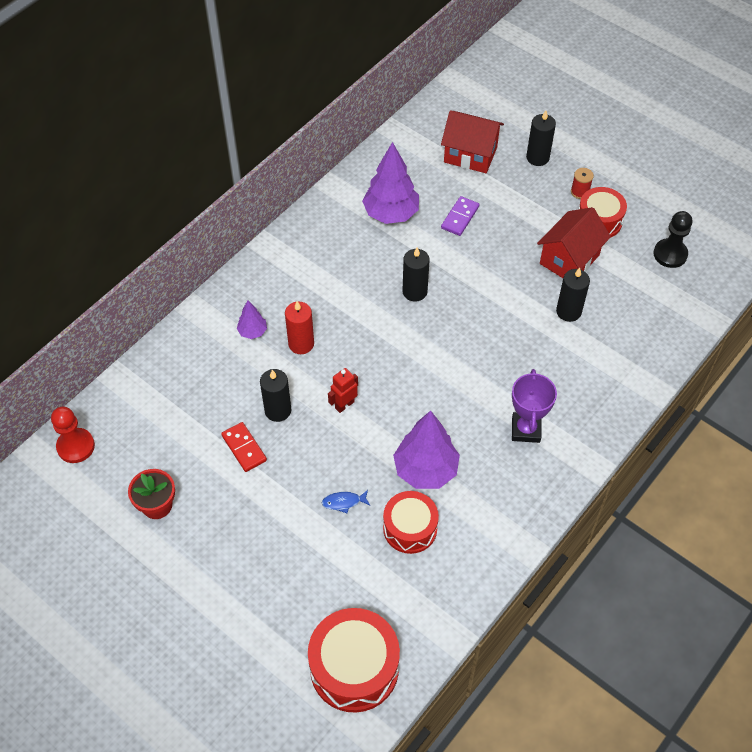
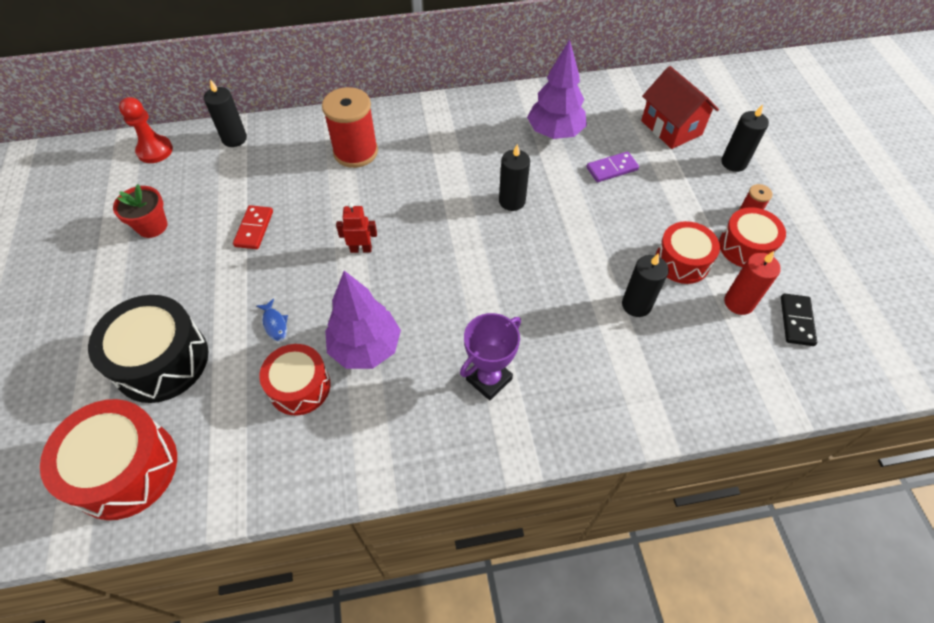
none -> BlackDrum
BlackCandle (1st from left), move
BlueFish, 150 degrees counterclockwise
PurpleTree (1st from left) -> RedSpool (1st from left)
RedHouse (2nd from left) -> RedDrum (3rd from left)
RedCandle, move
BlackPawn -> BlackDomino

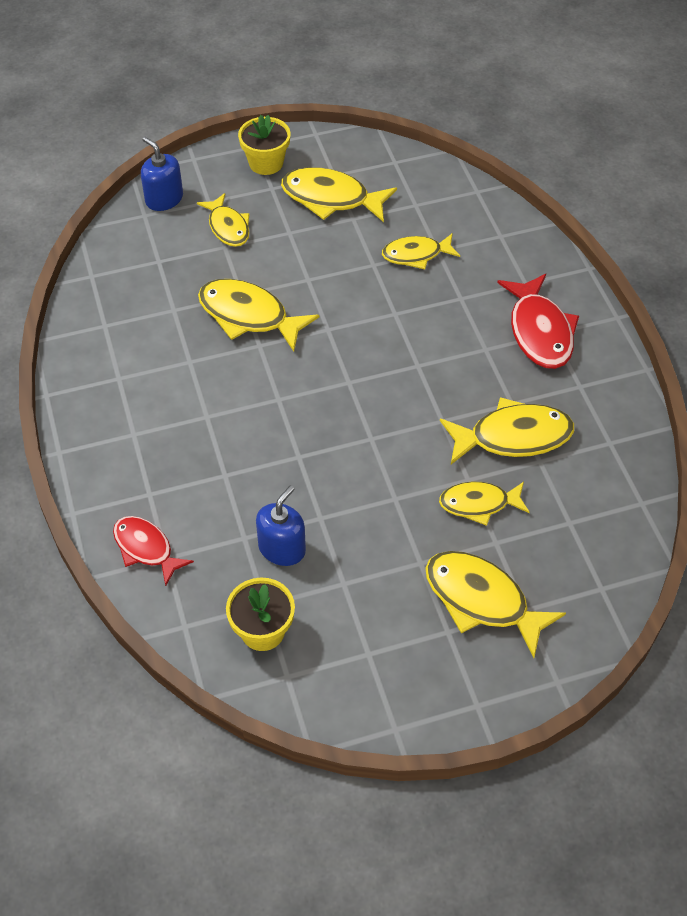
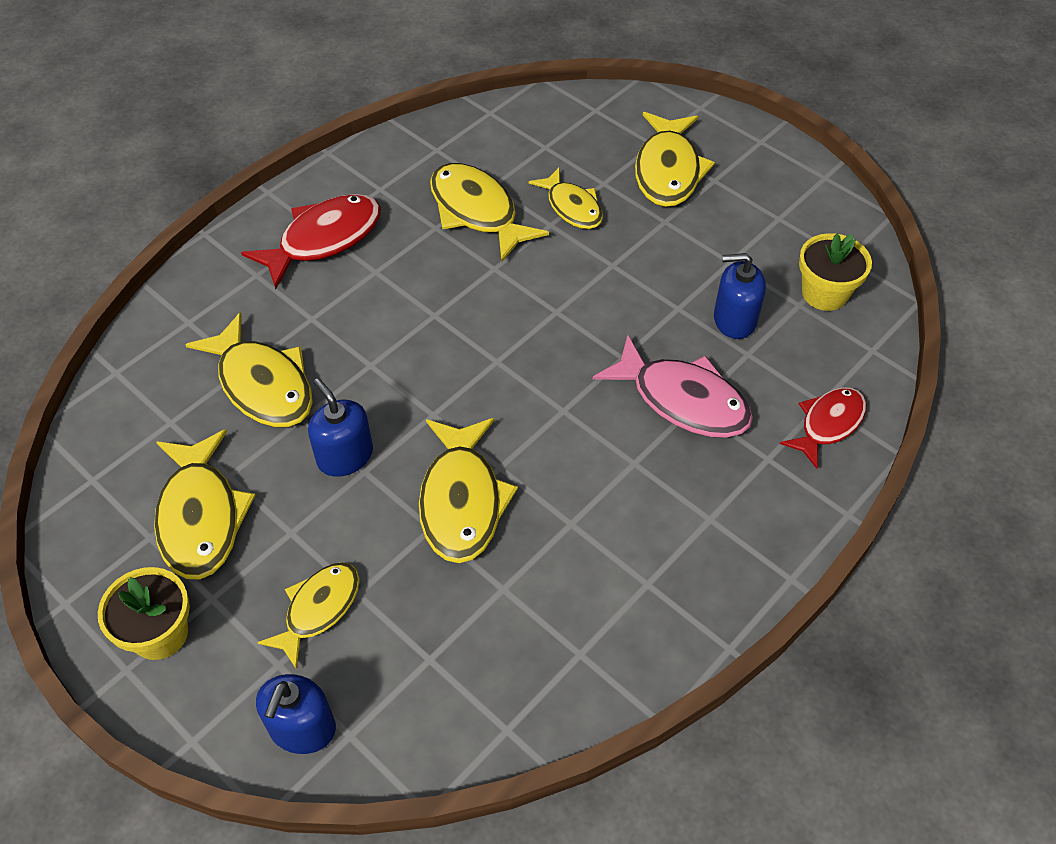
YellowFish (4th from left in the first image) -> YellowFish (2nd from left), x1.54
none -> BlueSoapDispenser (2nd from left)
none -> PinkFish
RedFish (1st from left in the first image) -> RedFish (2nd from left), 150 degrees counterclockwise

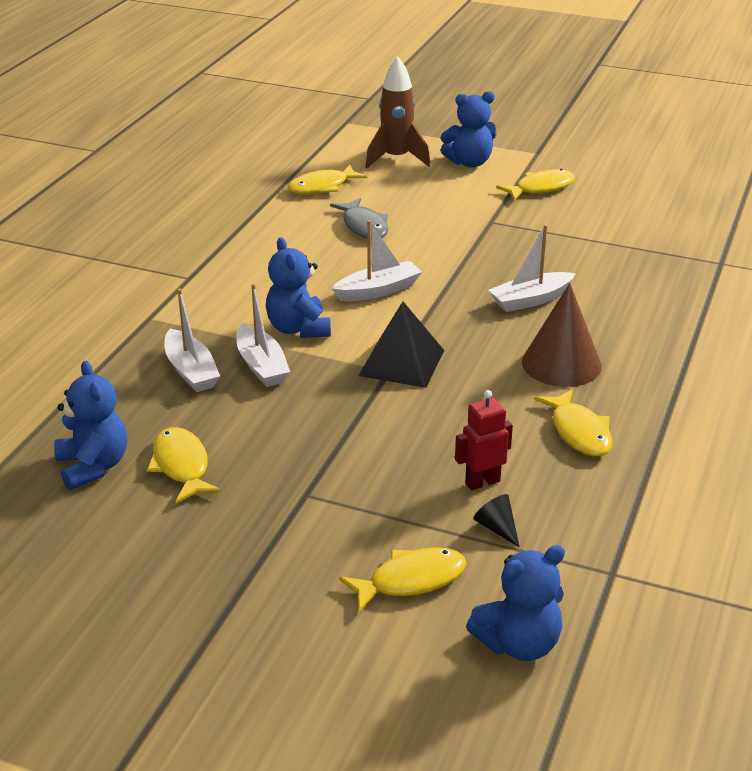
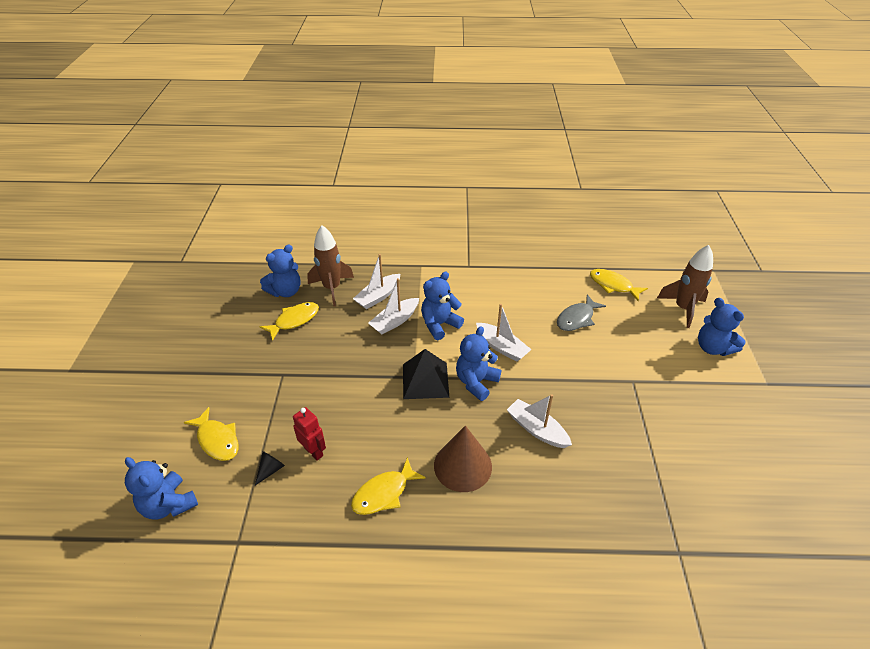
none -> BrownRocket (1st from left)
none -> BlueTeddyBear (4th from left)
YellowFish (4th from left) -> none

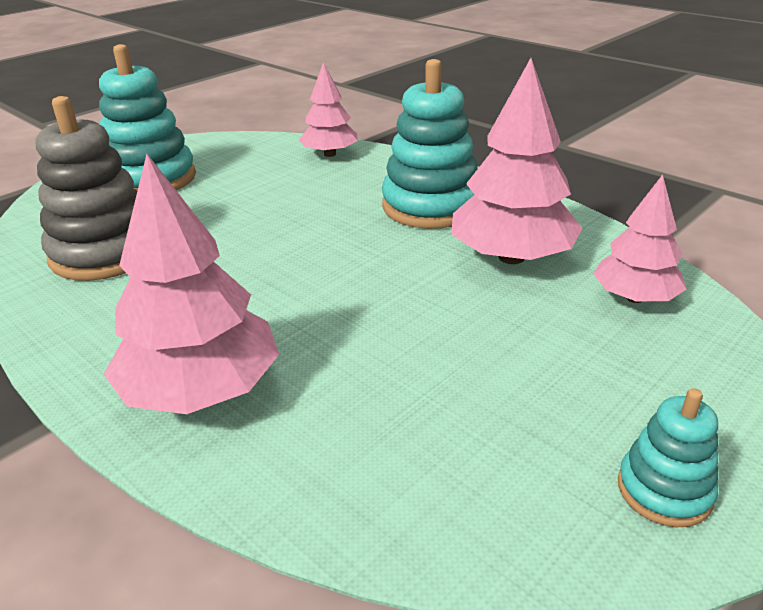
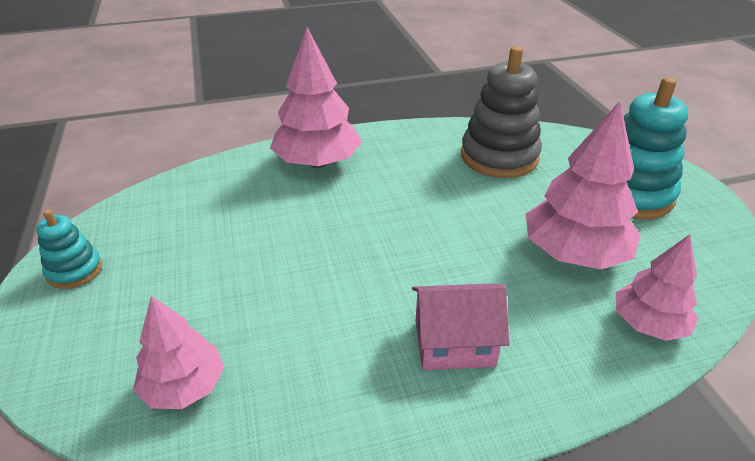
TurquoiseStackingToy (2nd from left) -> PinkHouse
PinkTree (3rd from left), move

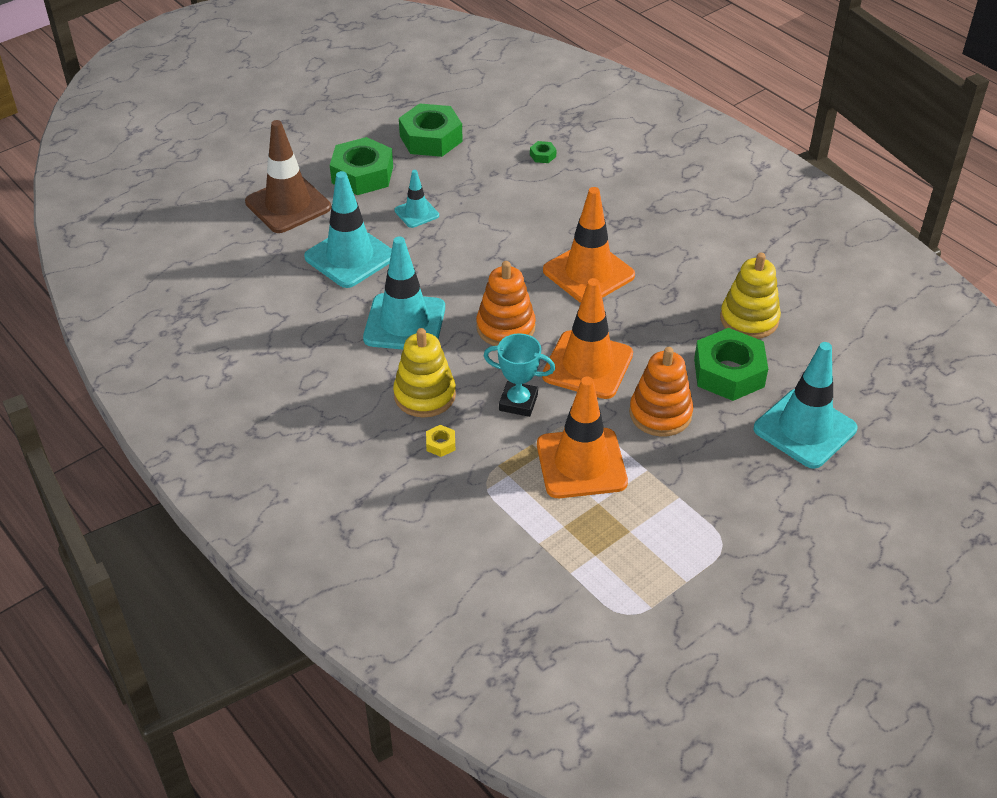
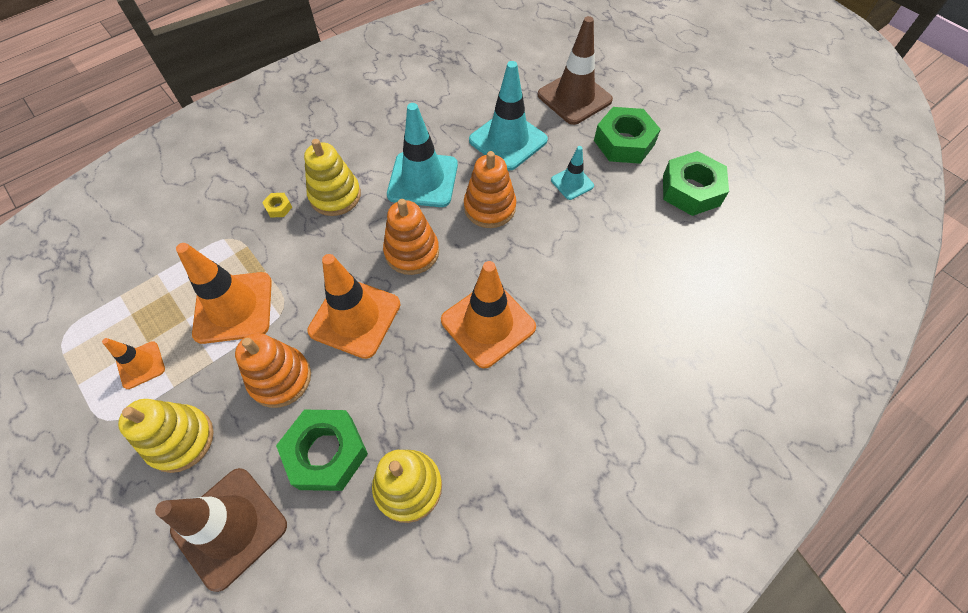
none -> OrangeTrafficCone (1st from left)
none -> YellowStackingToy (1st from left)
TurquoiseTrafficCone (4th from left) -> BrownTrafficCone (1st from left)
none -> OrangeStackingToy (3rd from left)
TurquoiseTrophy -> none
GreenNut (3rd from left) -> none

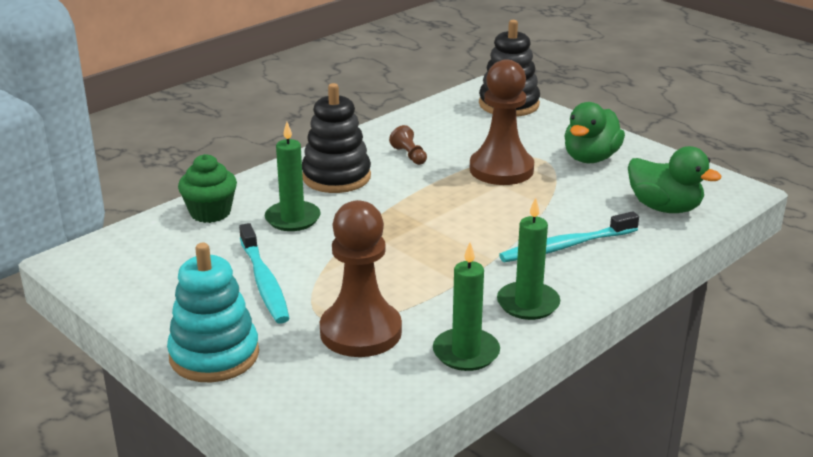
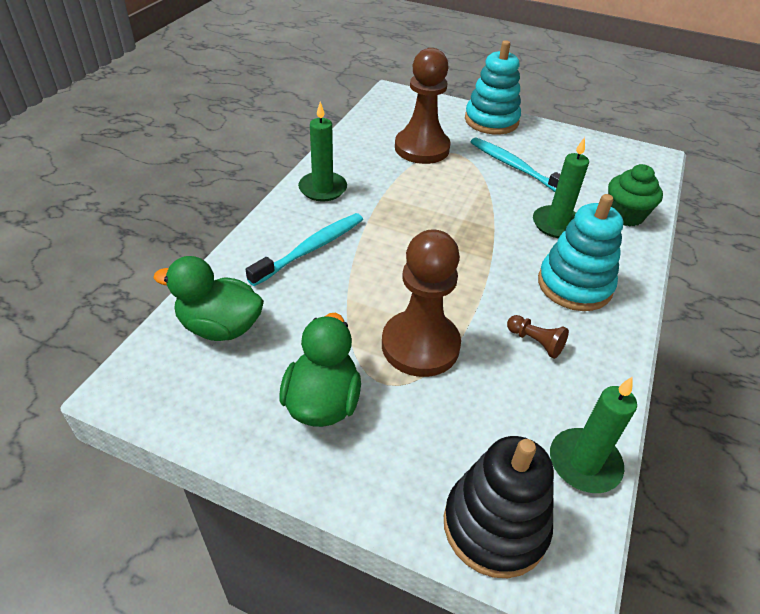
BlackStackingToy (1st from left) -> TurquoiseStackingToy (2nd from left)
GreenCandle (2nd from left in the first image) -> GreenCandle (3rd from left), move

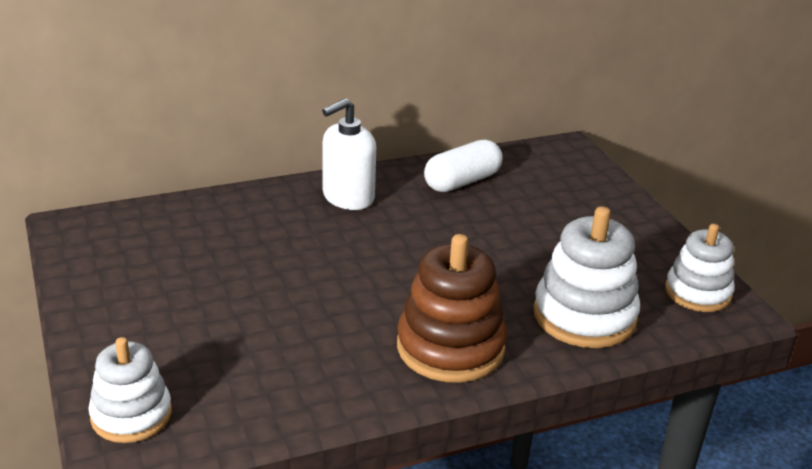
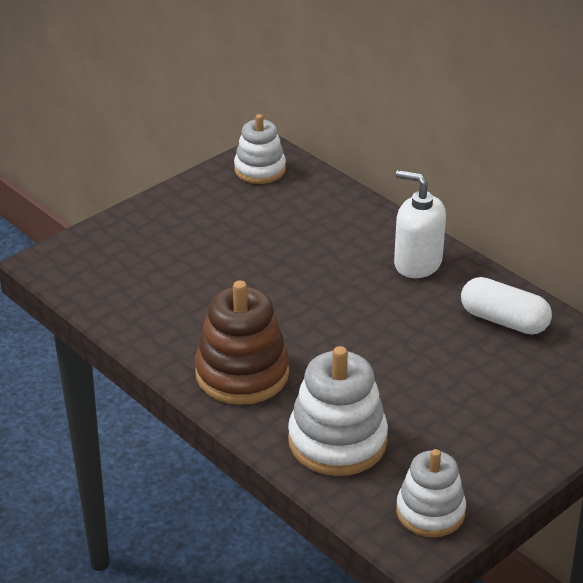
WhiteStackingToy (1st from left), move

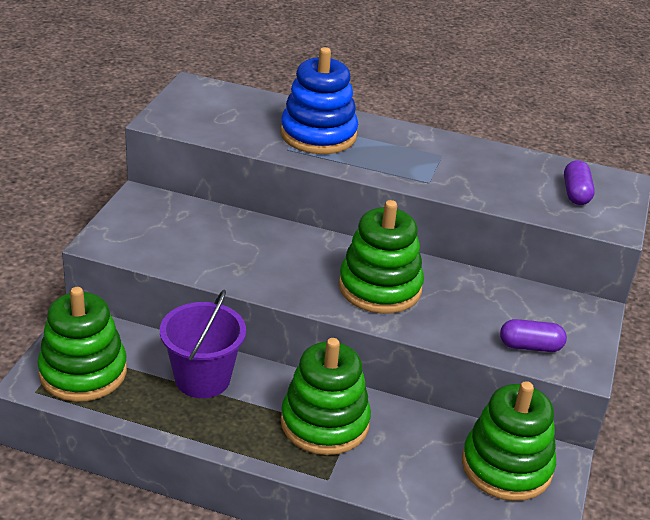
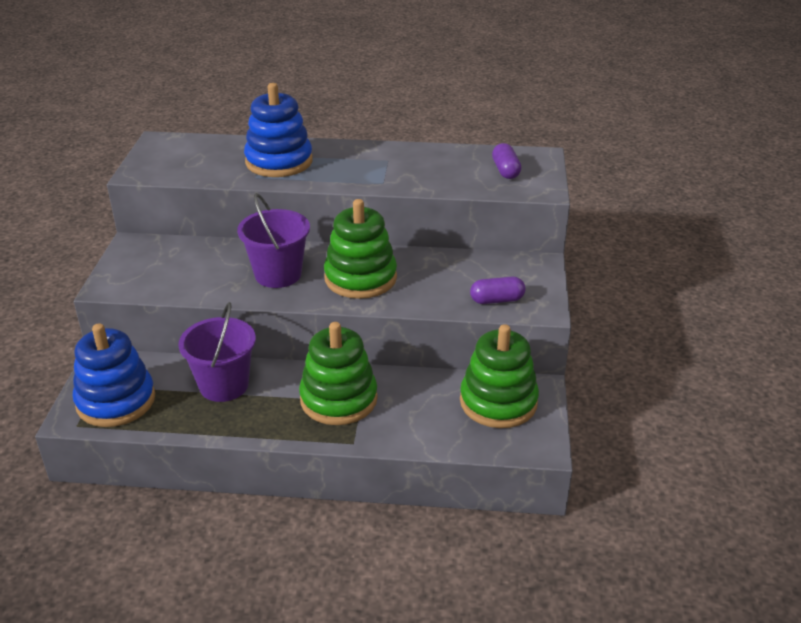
GreenStackingToy (1st from left) -> BlueStackingToy (1st from left)
none -> PurpleBucket (2nd from left)

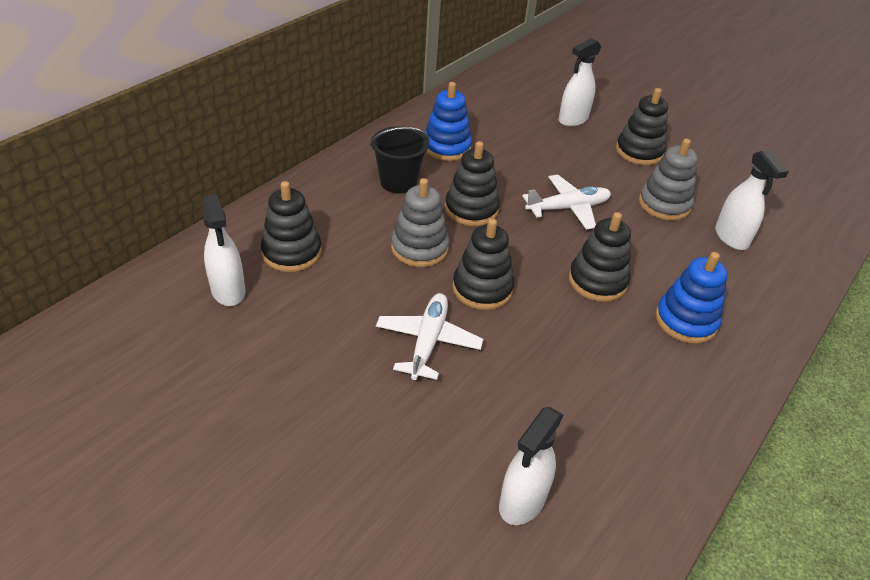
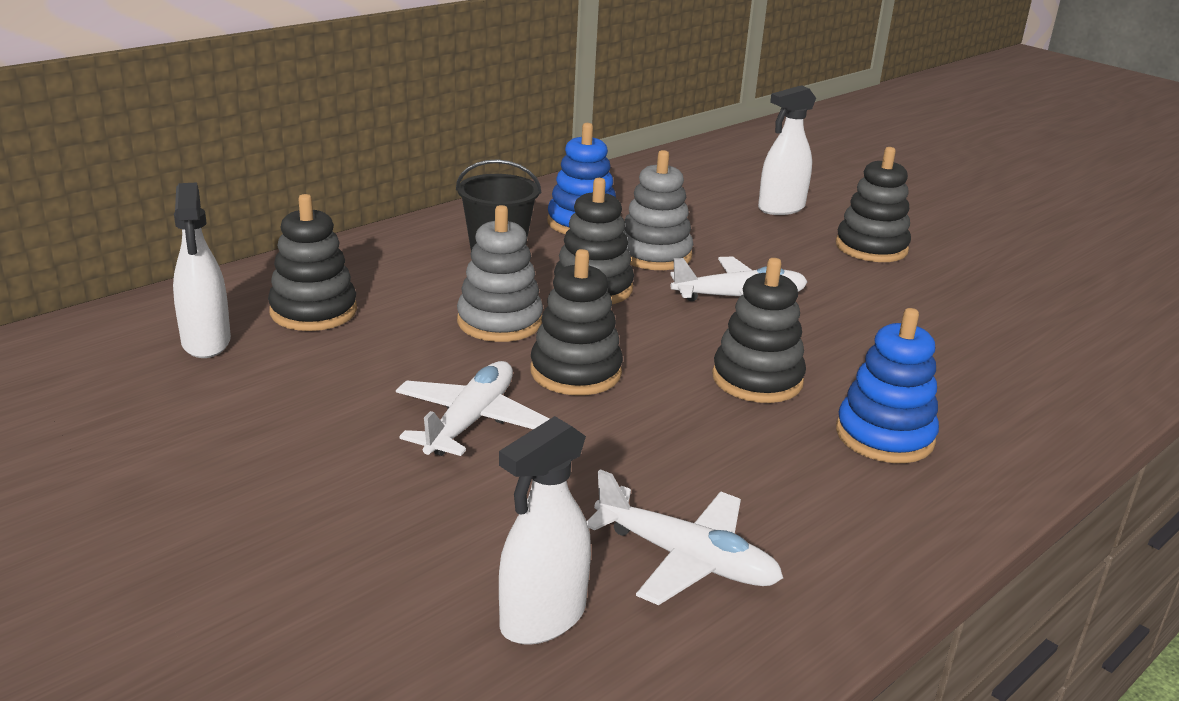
none -> WhitePlane (2nd from left)
GreyStackingToy (2nd from left), move
WhiteSprayBottle (4th from left) -> none

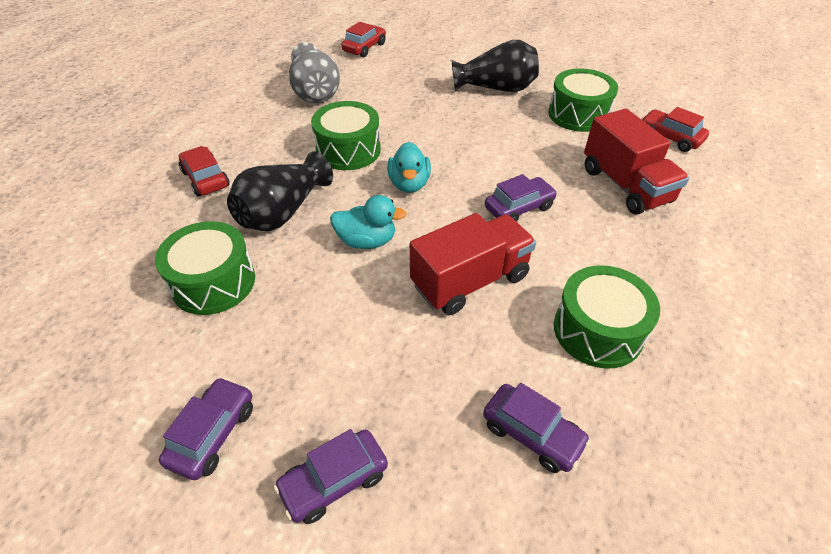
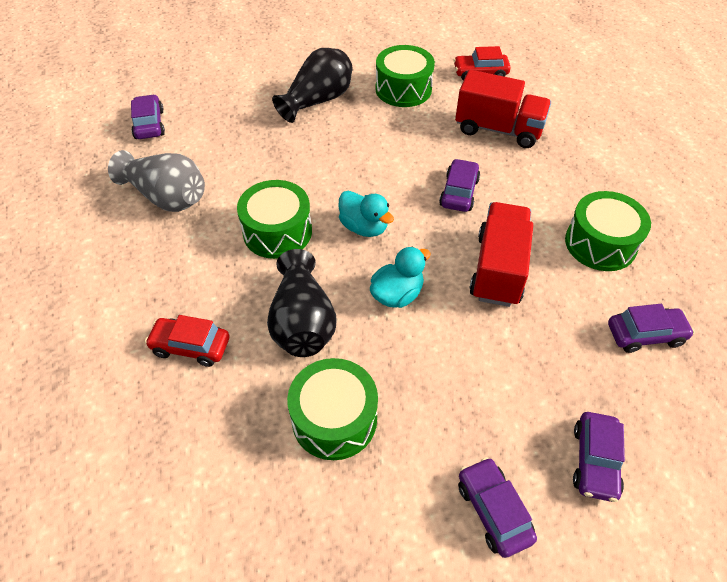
RedCar (2nd from left) -> PurpleCar (1st from left)

